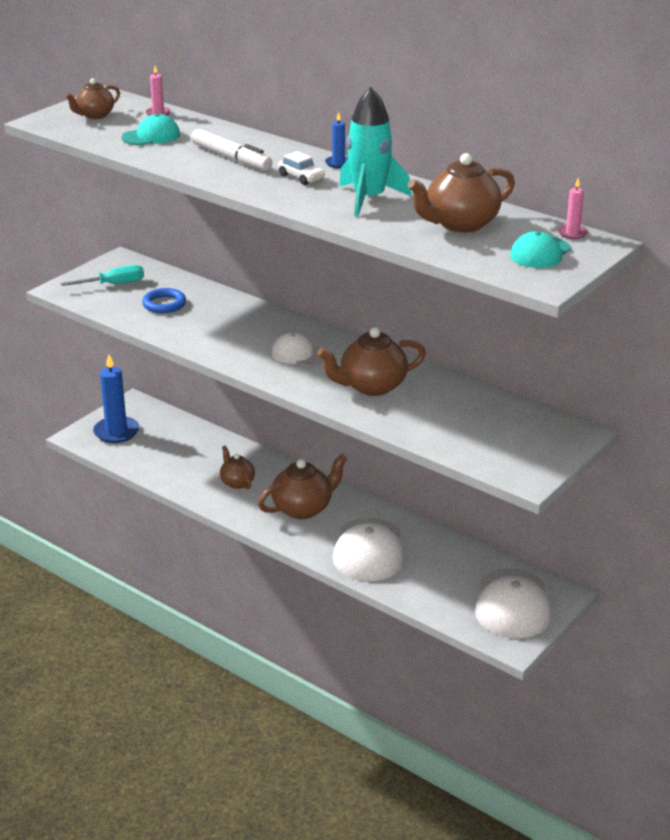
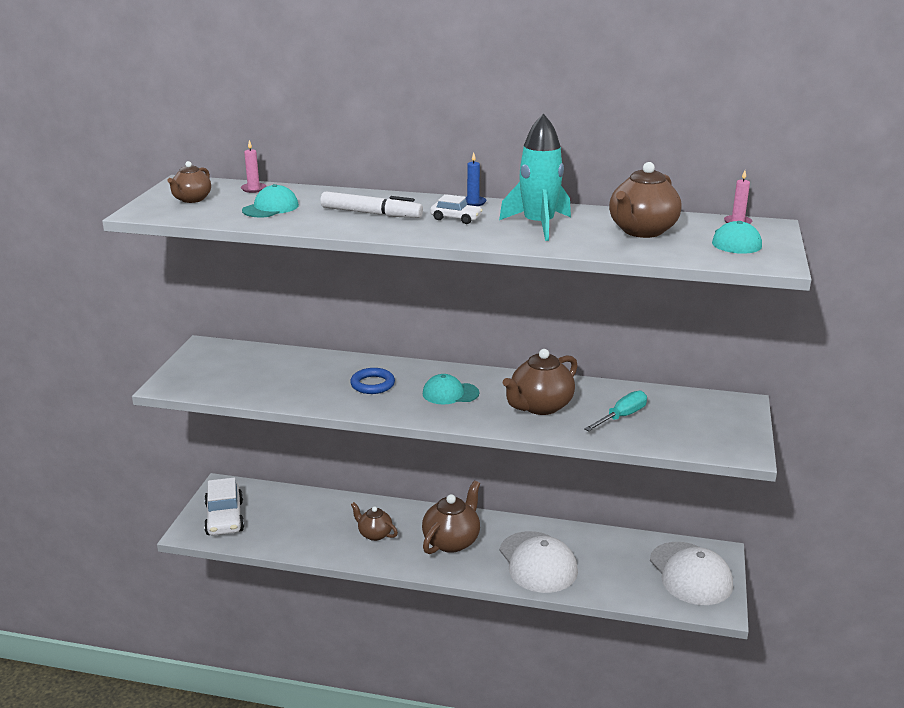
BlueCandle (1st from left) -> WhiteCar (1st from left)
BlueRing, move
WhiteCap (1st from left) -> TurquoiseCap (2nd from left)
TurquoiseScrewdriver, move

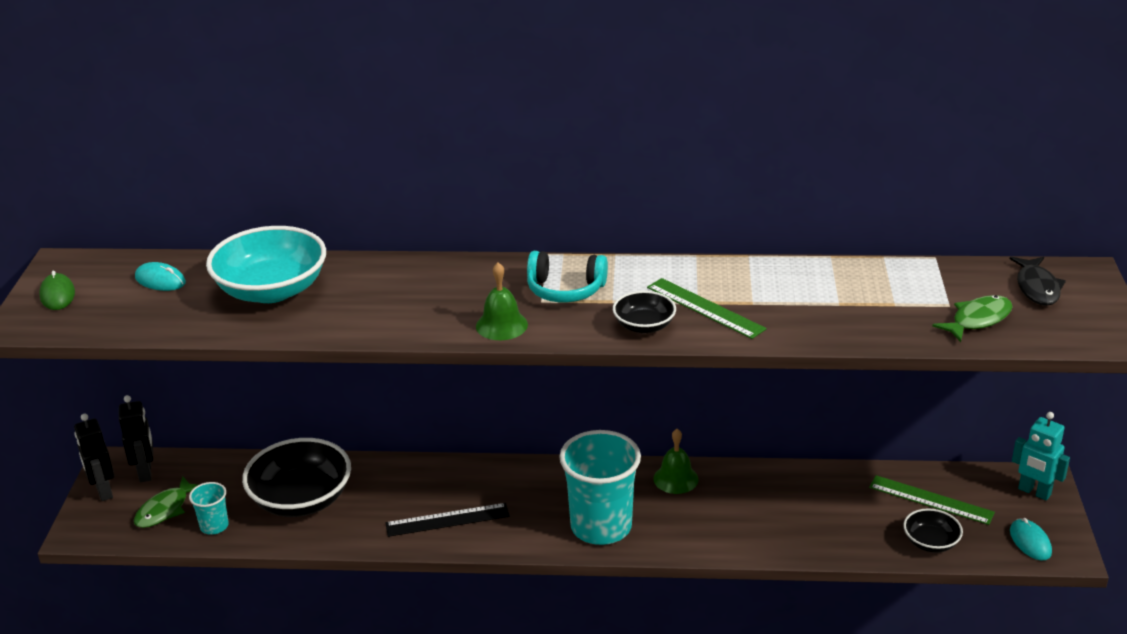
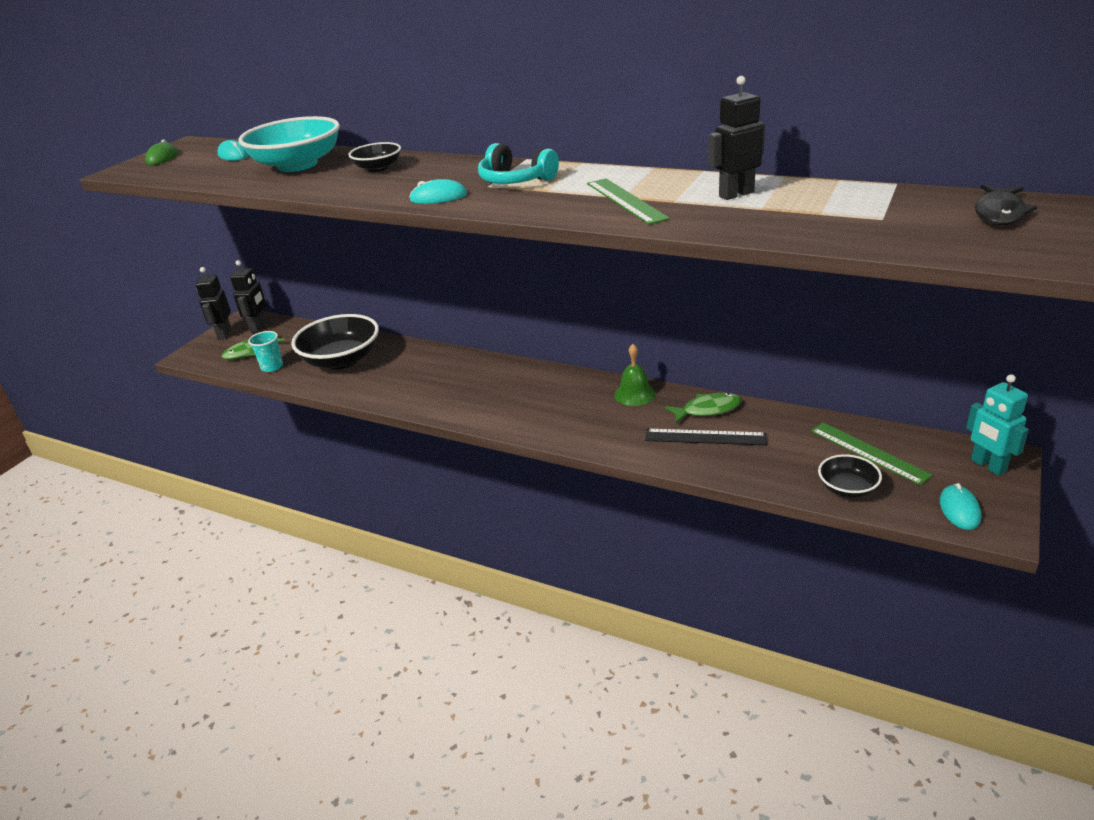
BlackBowl (2nd from left), move
GreenBell (1st from left) -> TurquoiseMouse (2nd from left)
BlackRuler, move
GreenFish (2nd from left), move
none -> BlackRobot (3rd from left)
TurquoiseCup (2nd from left) -> none

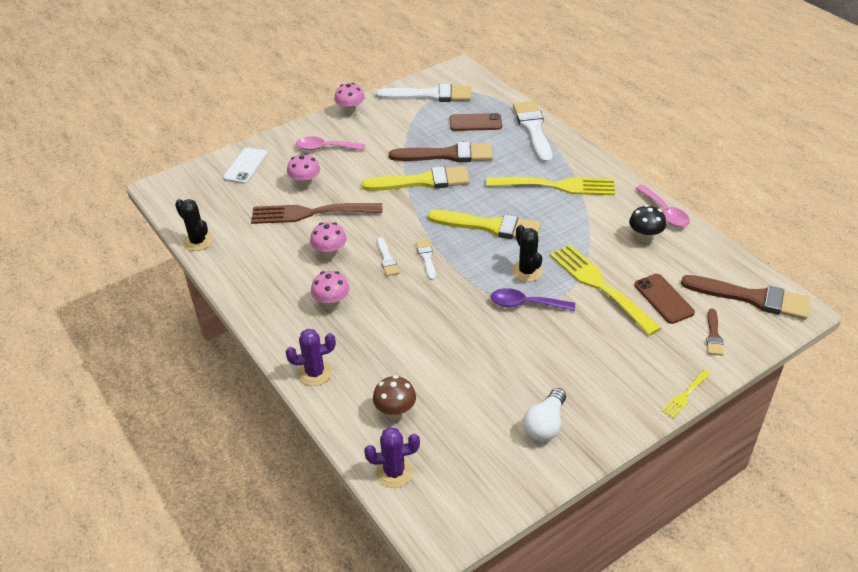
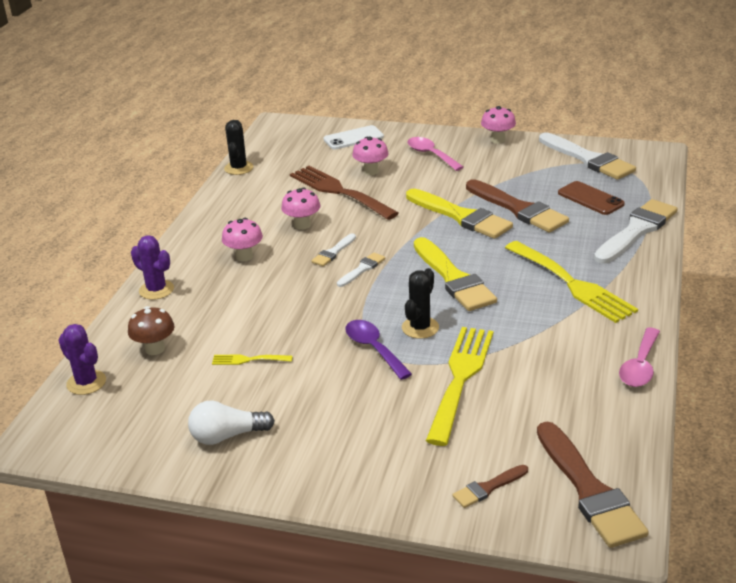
YellowFork (3rd from left in the first image) -> YellowFork (1st from left), move
BlackMushroom -> none
BrownPhone (2nd from left) -> none

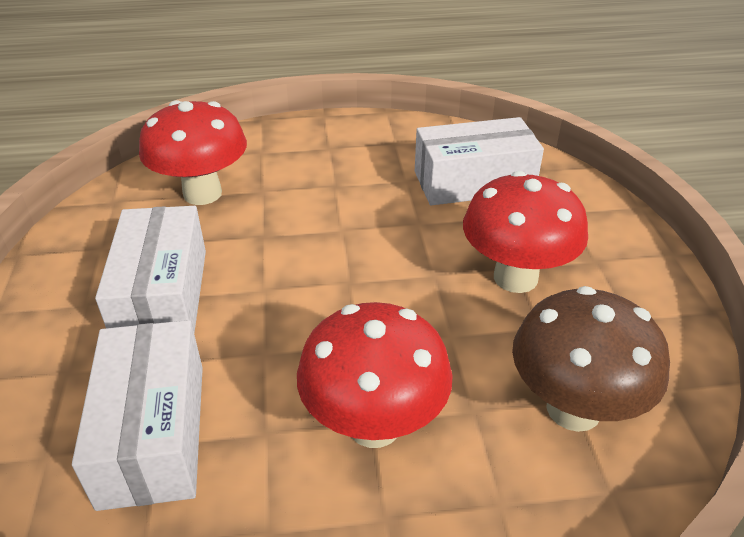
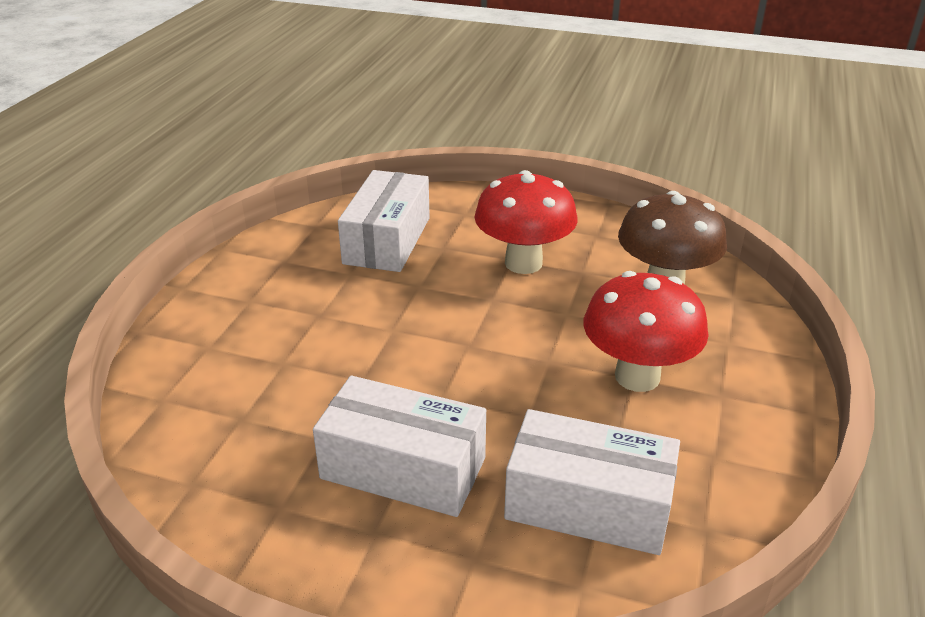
RedMushroom (1st from left) -> none

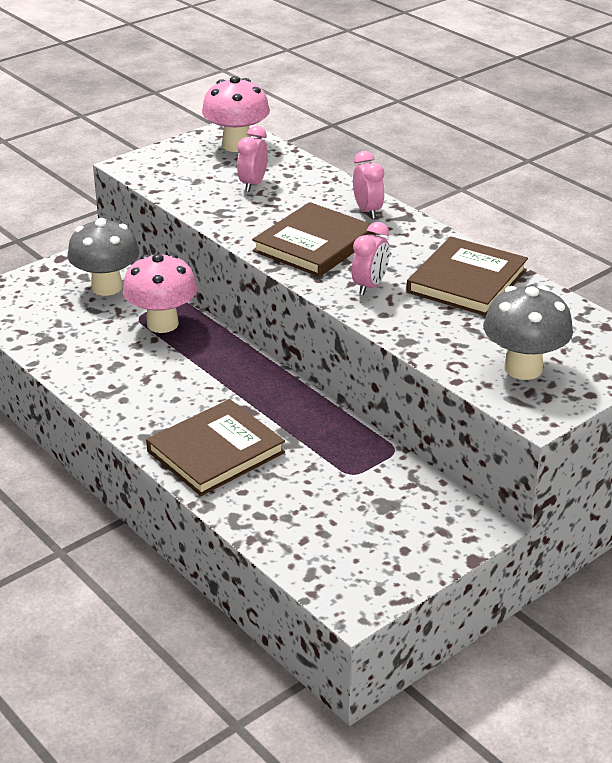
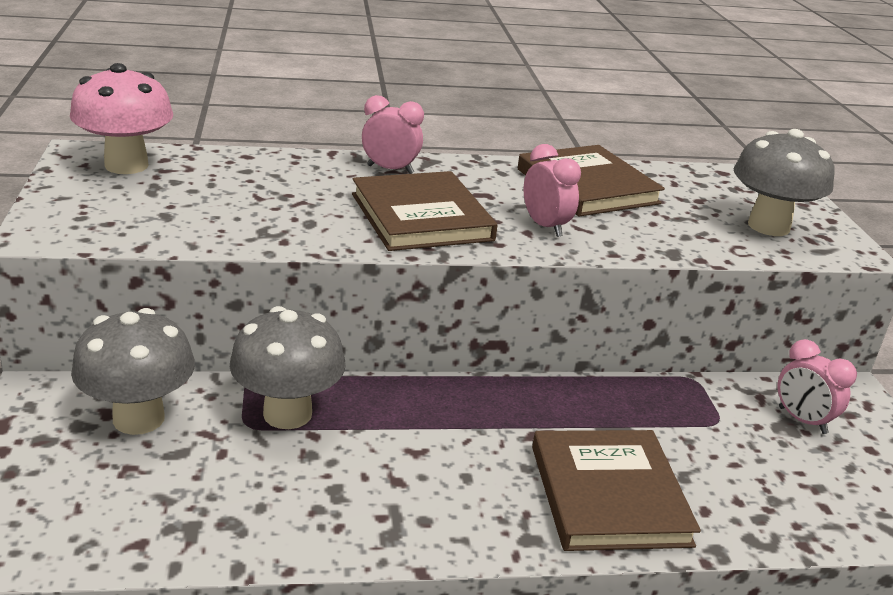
PinkMushroom (1st from left) -> GreyMushroom (2nd from left)
PinkClock (1st from left in the first image) -> PinkClock (3rd from left), move

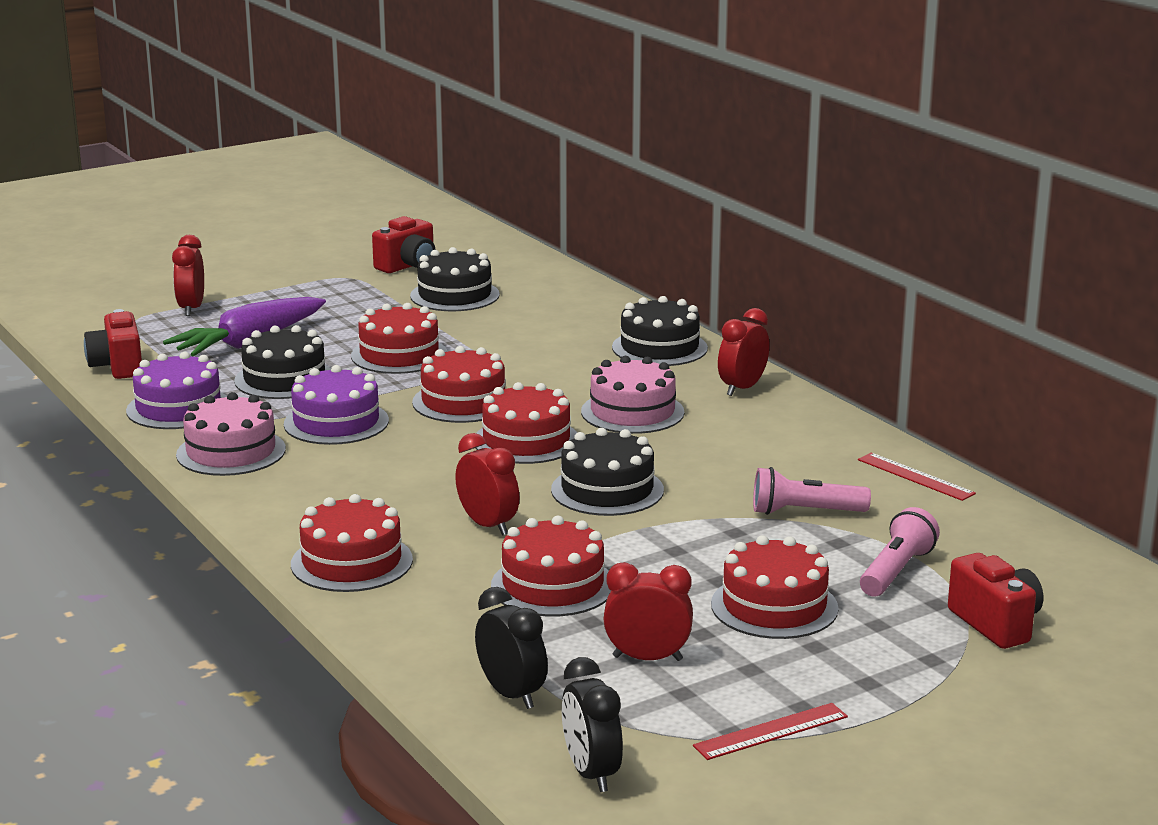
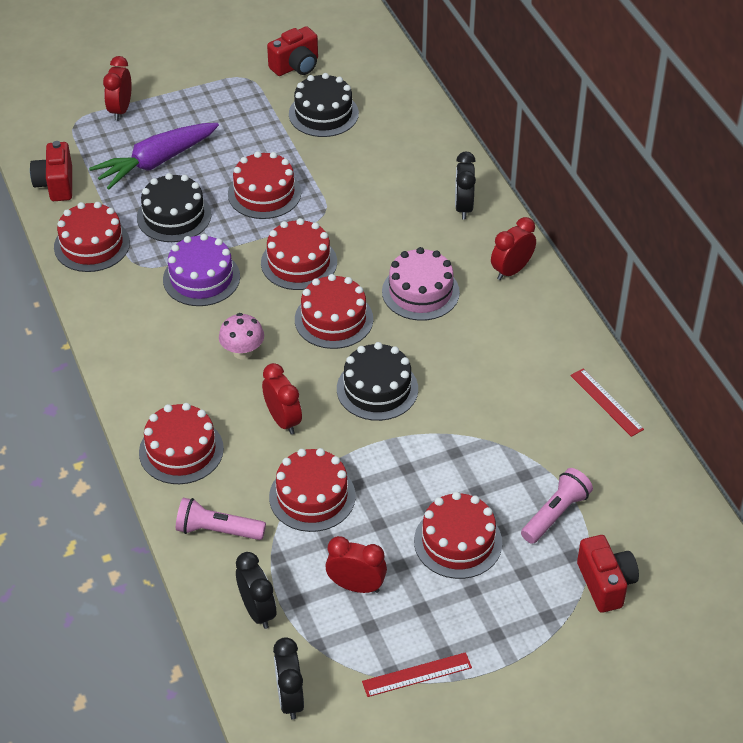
PurpleCake (1st from left) -> RedCake (1st from left)
PinkFlashlight (1st from left), move
none -> PinkMushroom
BlackCake (4th from left) -> BlackClock (3rd from left)
PinkCake (1st from left) -> none

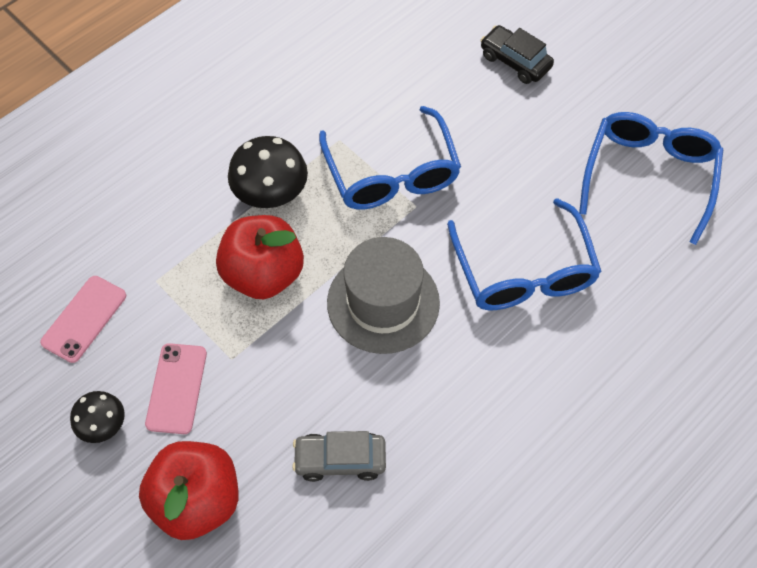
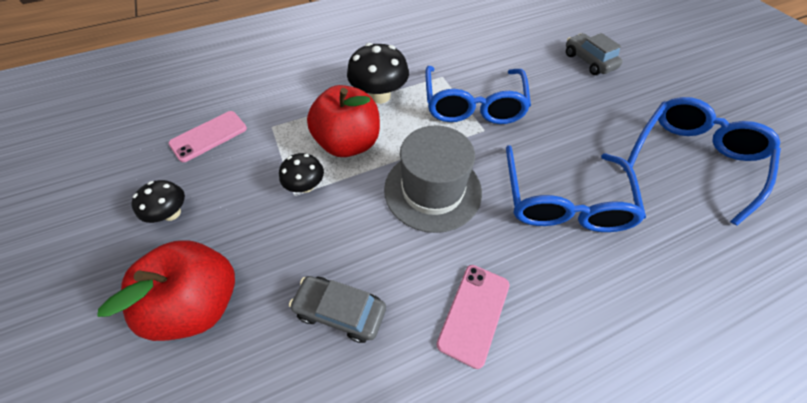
none -> BlackMushroom (2nd from left)
PinkPhone (2nd from left), move
BlackCar -> GreyCar (2nd from left)

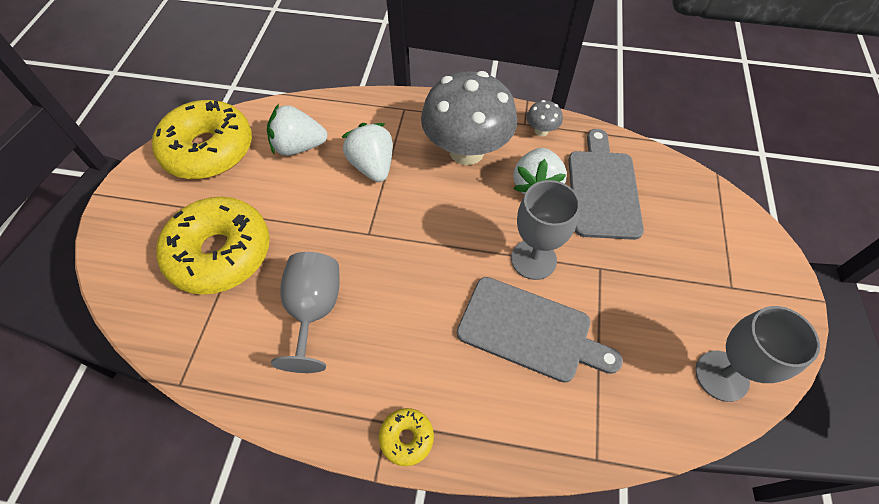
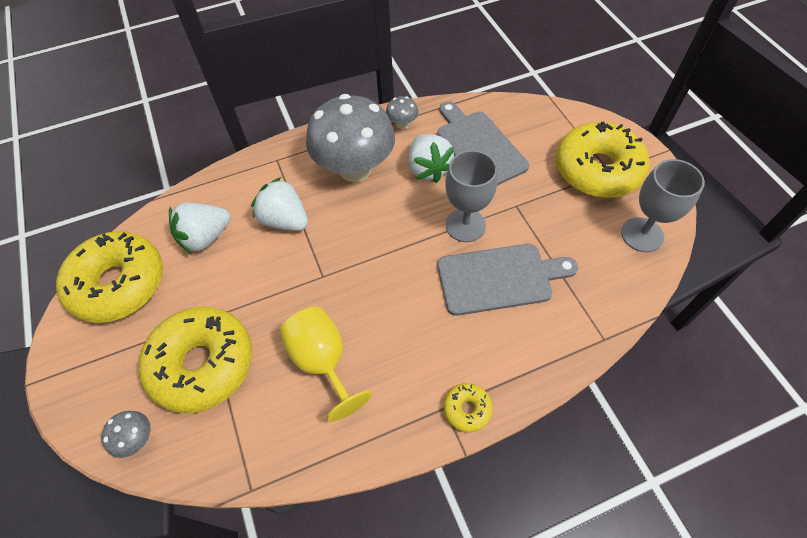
none -> GreyMushroom (1st from left)
GreyGoblet (1st from left) -> YellowGoblet
none -> YellowDonut (4th from left)

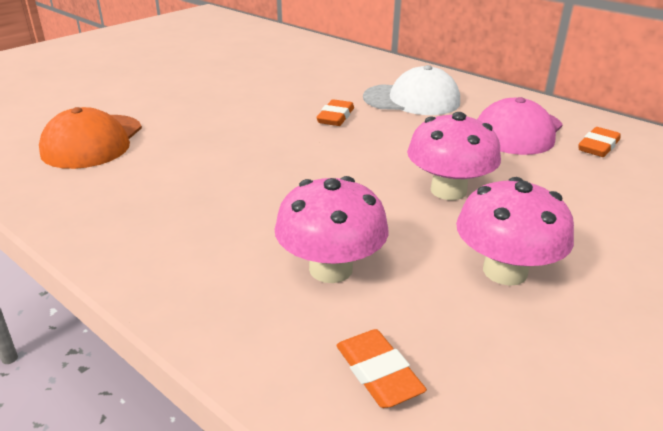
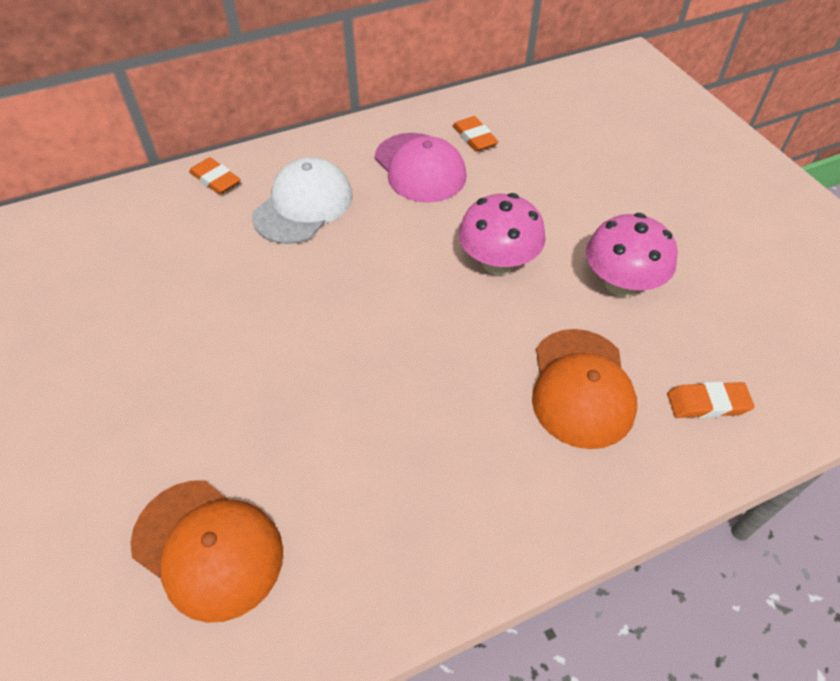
OrangeEraser (1st from left), move
PinkMushroom (1st from left) -> OrangeCap (2nd from left)

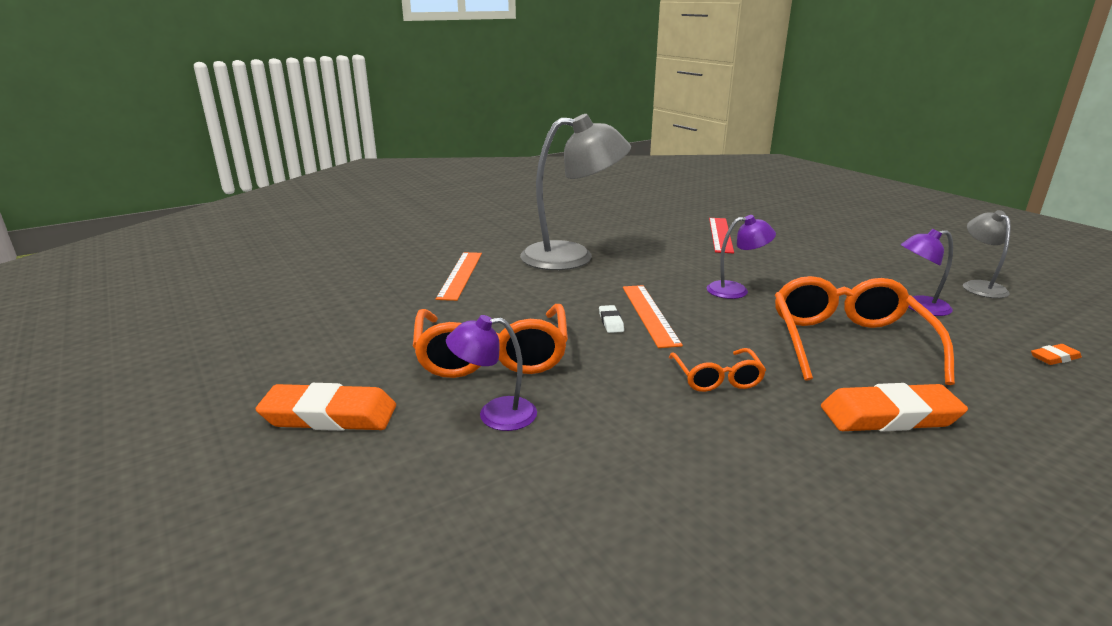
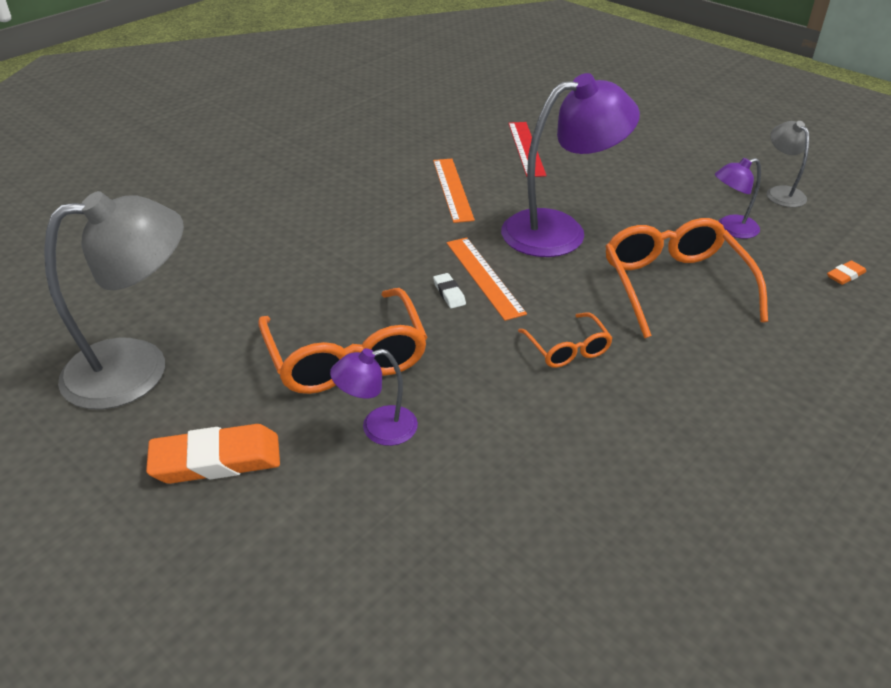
GreyLamp (1st from left), move
OrangeRuler (1st from left), move
PurpleLamp (2nd from left), x2.00
OrangeEraser (2nd from left) -> none

